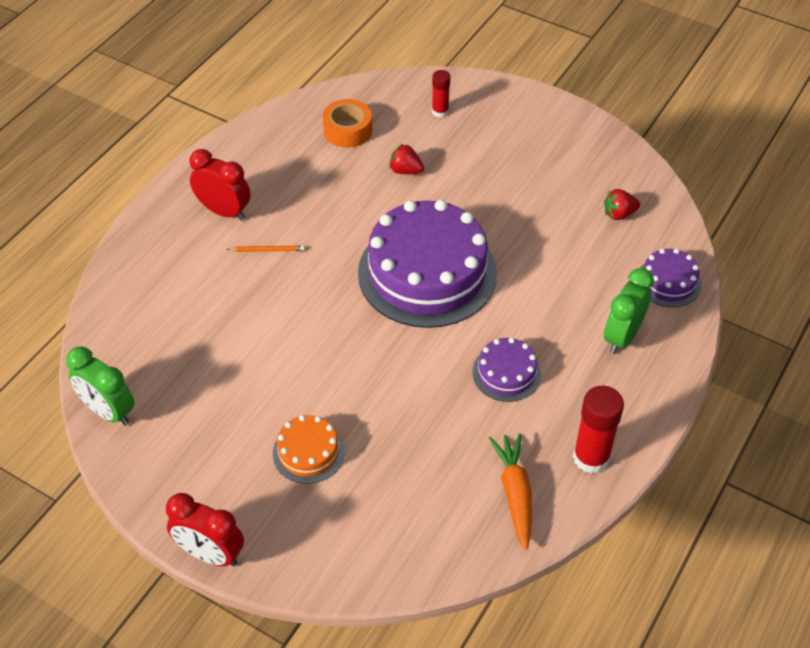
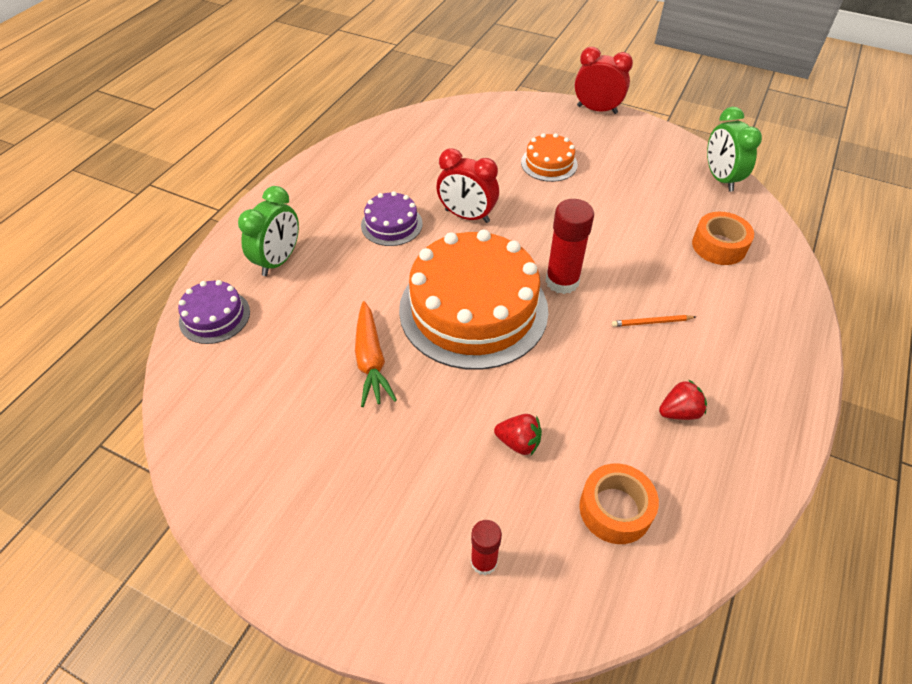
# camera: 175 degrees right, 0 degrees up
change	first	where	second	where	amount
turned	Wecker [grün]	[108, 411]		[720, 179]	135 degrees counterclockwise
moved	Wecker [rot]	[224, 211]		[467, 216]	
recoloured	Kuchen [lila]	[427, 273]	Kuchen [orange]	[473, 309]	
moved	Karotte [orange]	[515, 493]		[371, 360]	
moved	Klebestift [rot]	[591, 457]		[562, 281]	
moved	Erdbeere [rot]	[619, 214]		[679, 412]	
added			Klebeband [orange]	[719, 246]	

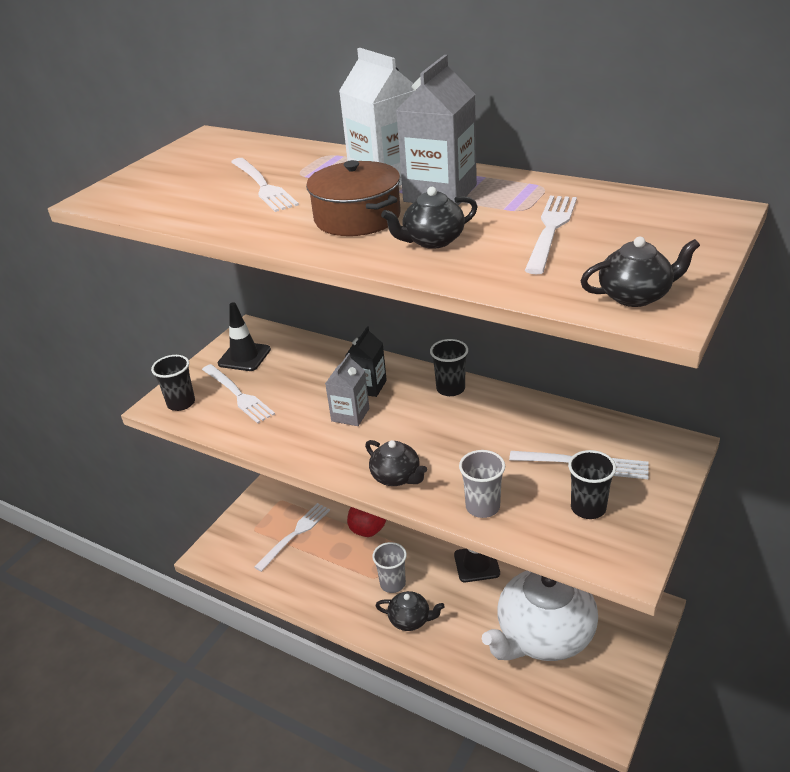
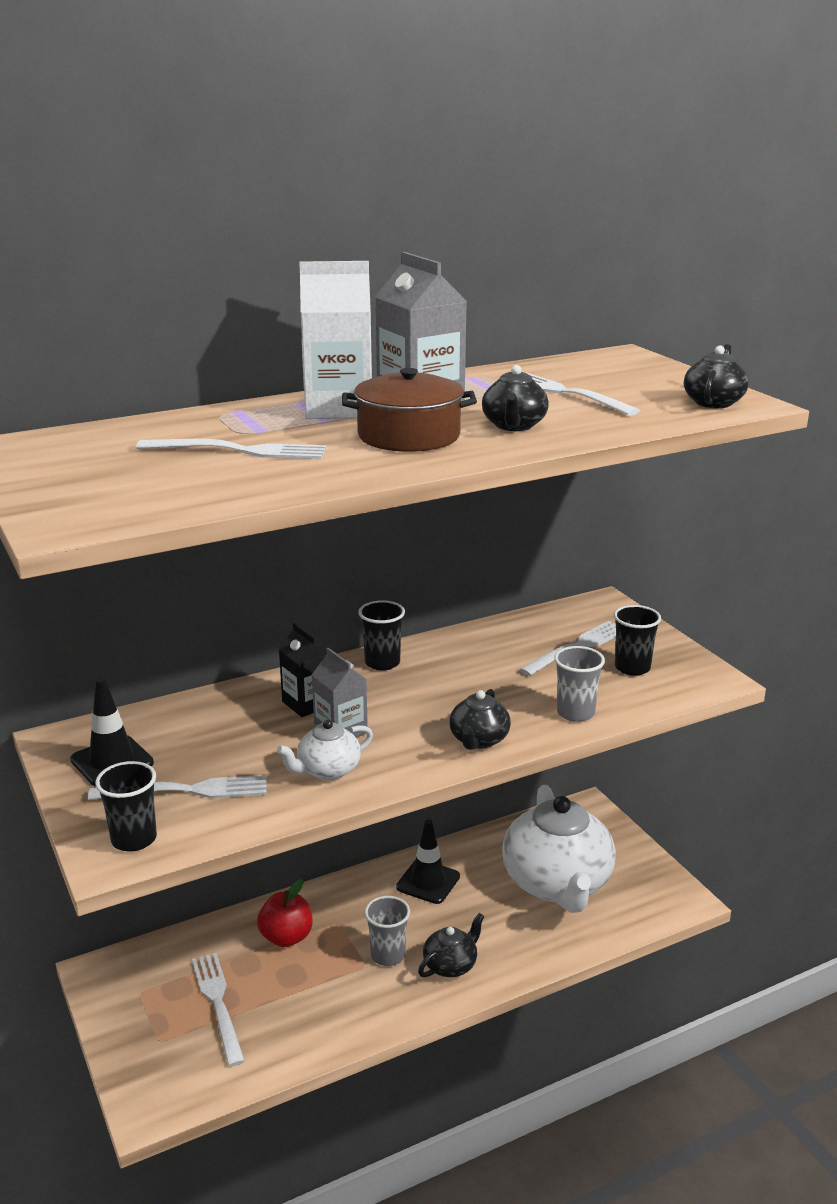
# camera: 60 degrees left, 10 degrees down
change	first	where	second	where	amount
turned	Teekanne [schwarz]	[396, 477]		[478, 740]	120 degrees clockwise
added			Teekanne [weiß]	[327, 770]	

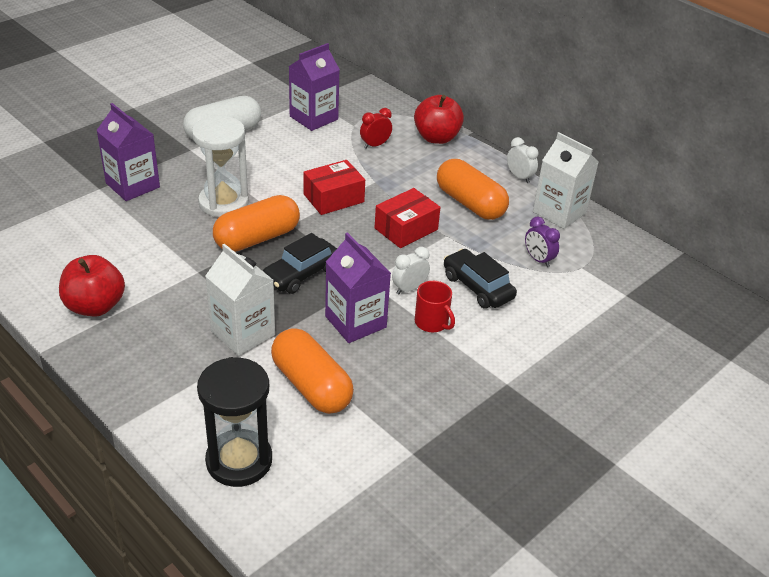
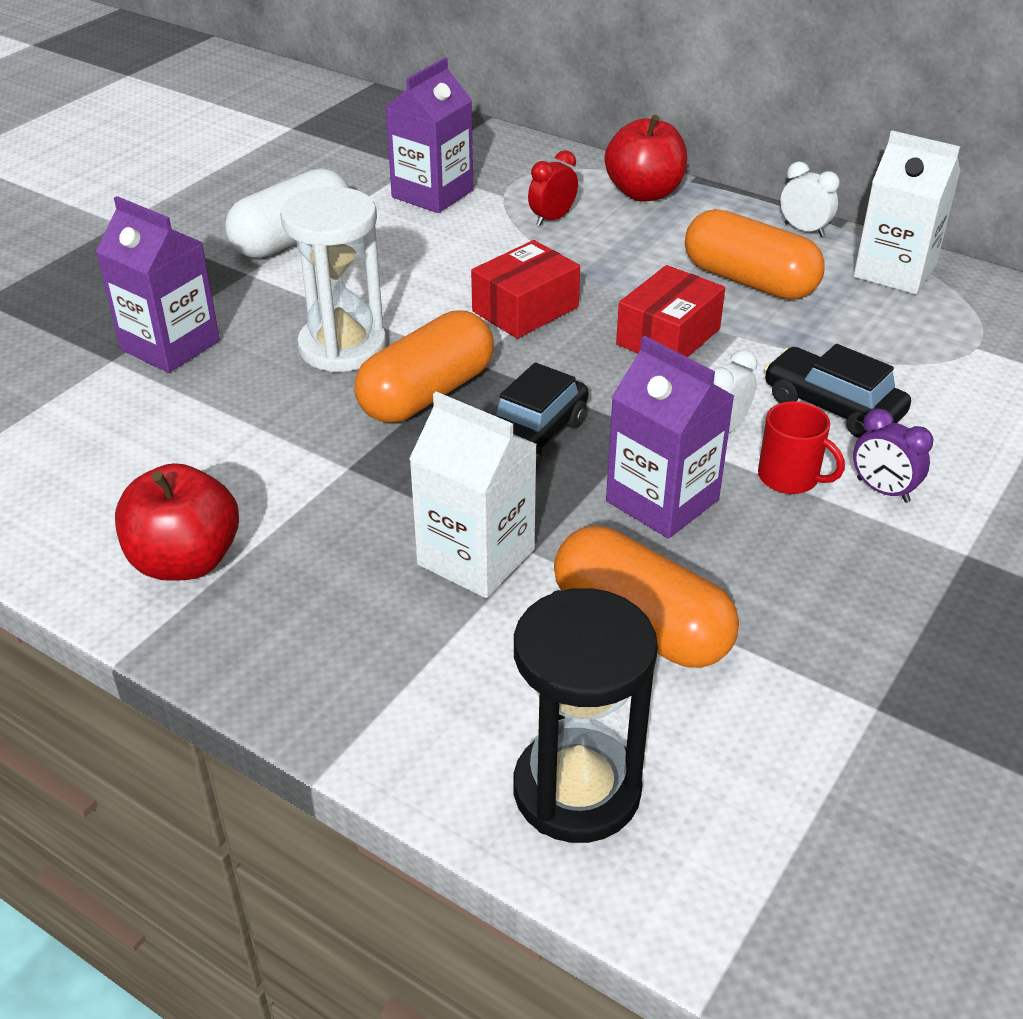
# camera: 10 degrees left, 0 degrees up
change	first	where	second	where	amount
moved	Wecker [lila]	[538, 259]		[882, 490]	

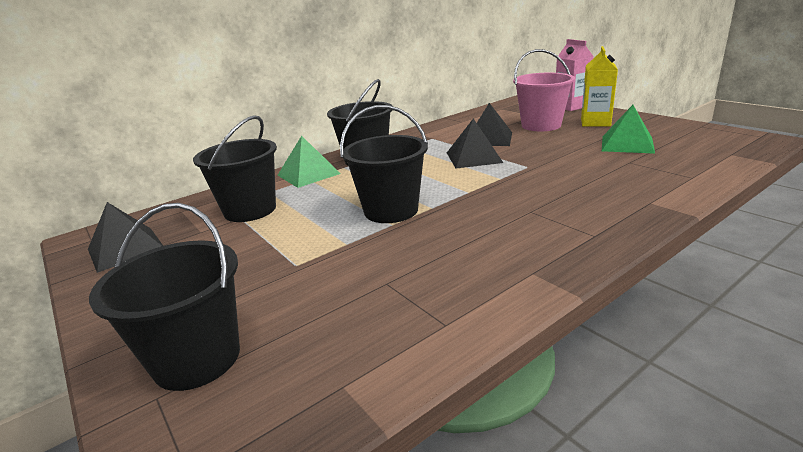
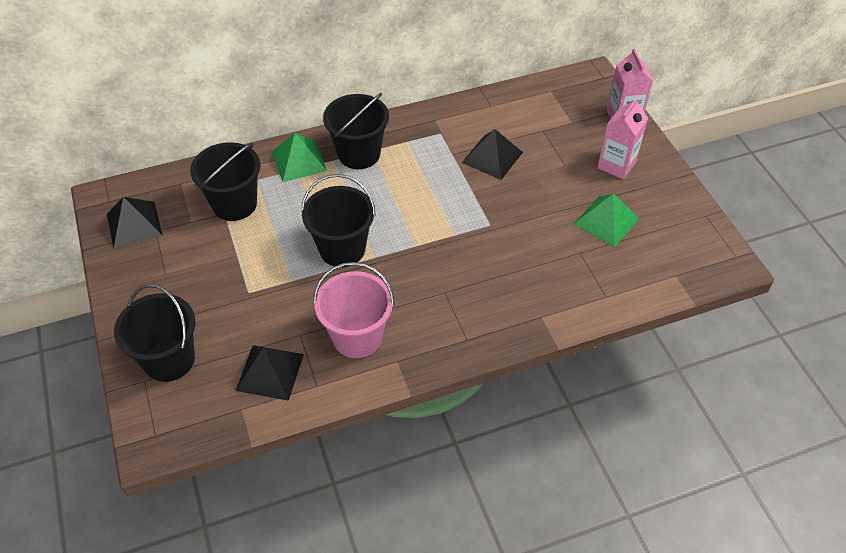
# camera: 15 degrees right, 25 degrees up
change	first	where	second	where	amount
moved	Pyramide [schwarz]	[473, 157]		[270, 372]	
moved	Eimer [rosa]	[541, 125]		[357, 337]	
recoloured	Getränkekarton [gelb]	[595, 122]	Getränkekarton [rosa]	[616, 165]	

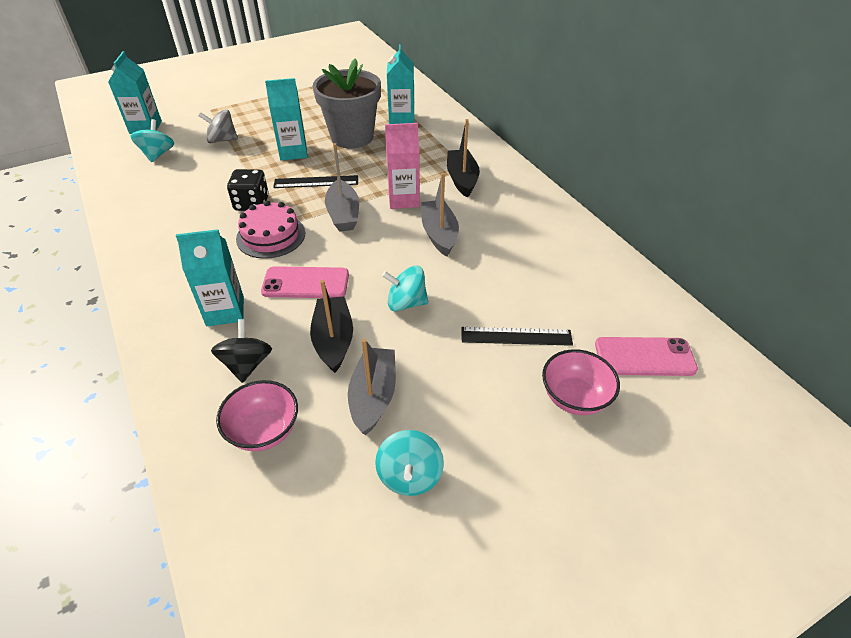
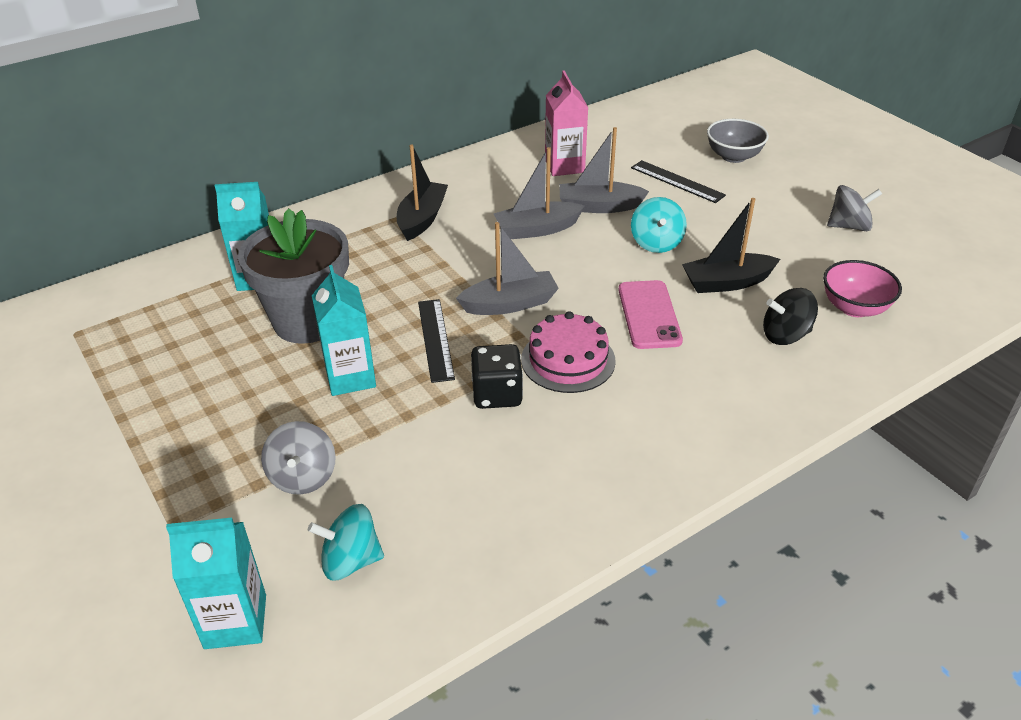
# camera: 95 degrees left, 5 degrees down
change	first	where	second	where	amount
removed	Getränkekarton [türkis]	[225, 311]			
moved	Boot [grau]	[373, 396]		[599, 206]	
recoloured	Kreisel [türkis]	[410, 476]	Kreisel [grau]	[849, 226]	
moved	Getränkekarton [rosa]	[403, 199]		[564, 166]	
turned	Boot [schwarz]	[462, 179]		[422, 219]	120 degrees clockwise
turned	Lineal [schwarz]	[516, 336]		[677, 181]	45 degrees counterclockwise
recoloured	Schüssel [rosa]	[574, 398]	Schüssel [grau]	[733, 156]	
removed	Handy [rosa]	[644, 357]			

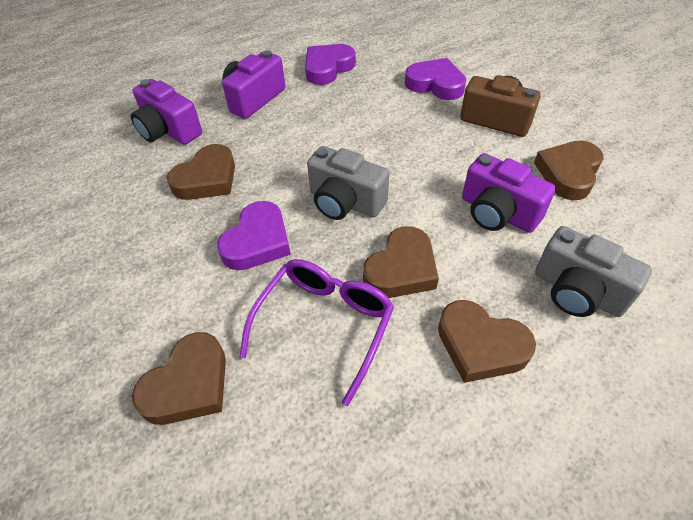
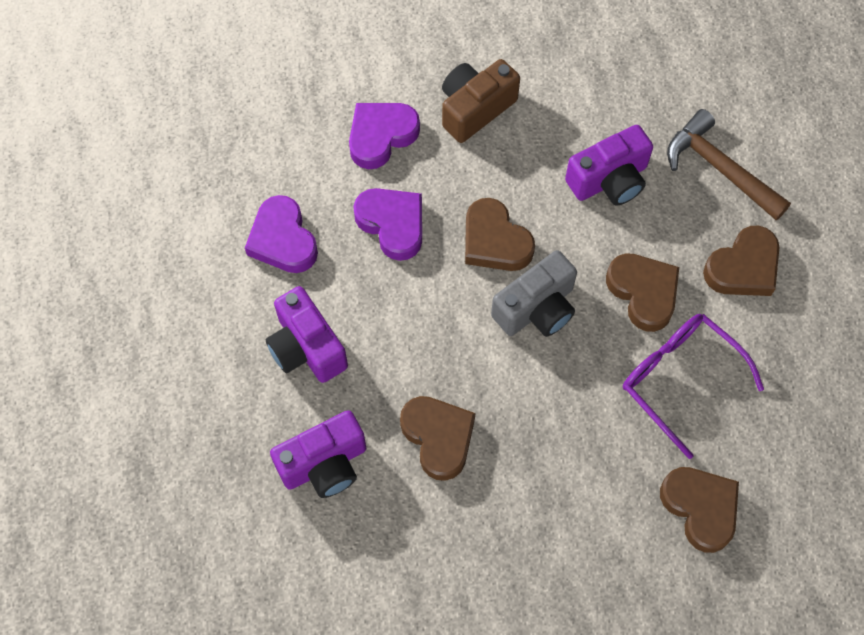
# camera: 70 degrees left, 15 degrees up
change	first	where	second	where	amount
moved	Herz [lila]	[257, 241]		[392, 224]	
moved	Herz [braun]	[568, 173]		[495, 241]	
replaced	Kamera [grau]	[577, 291]	Hammer [braun]	[720, 168]	

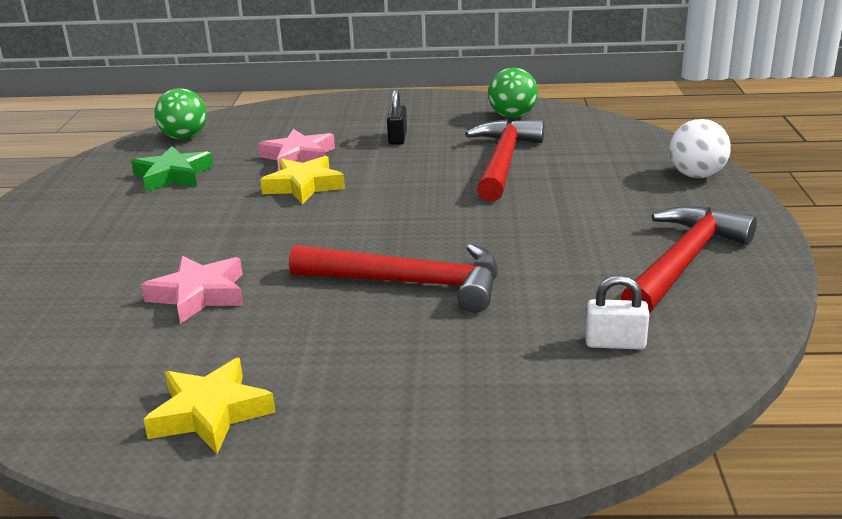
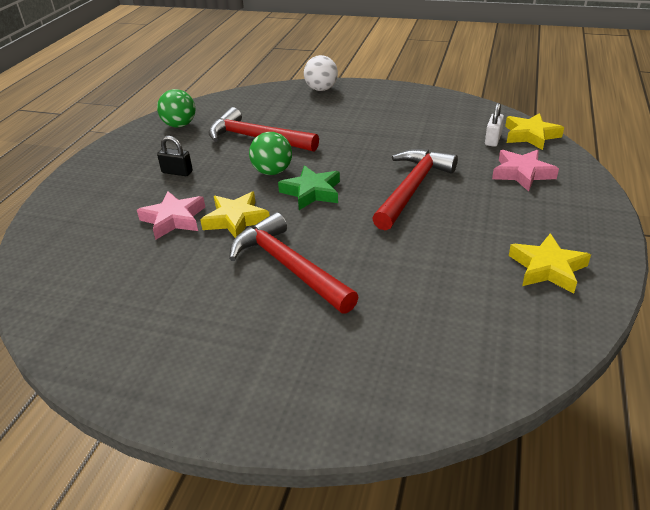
# camera: 75 degrees left, 10 degrees up
change	first	where	second	where	amount
moved	Stern [grün]	[173, 175]		[312, 192]	
moved	Stern [rosa]	[199, 295]		[522, 173]	
moved	Ball [grün]	[184, 137]		[272, 172]	
moved	Hammer [rot]	[683, 262]		[289, 267]	
added			Stern [gelb]	[530, 135]	

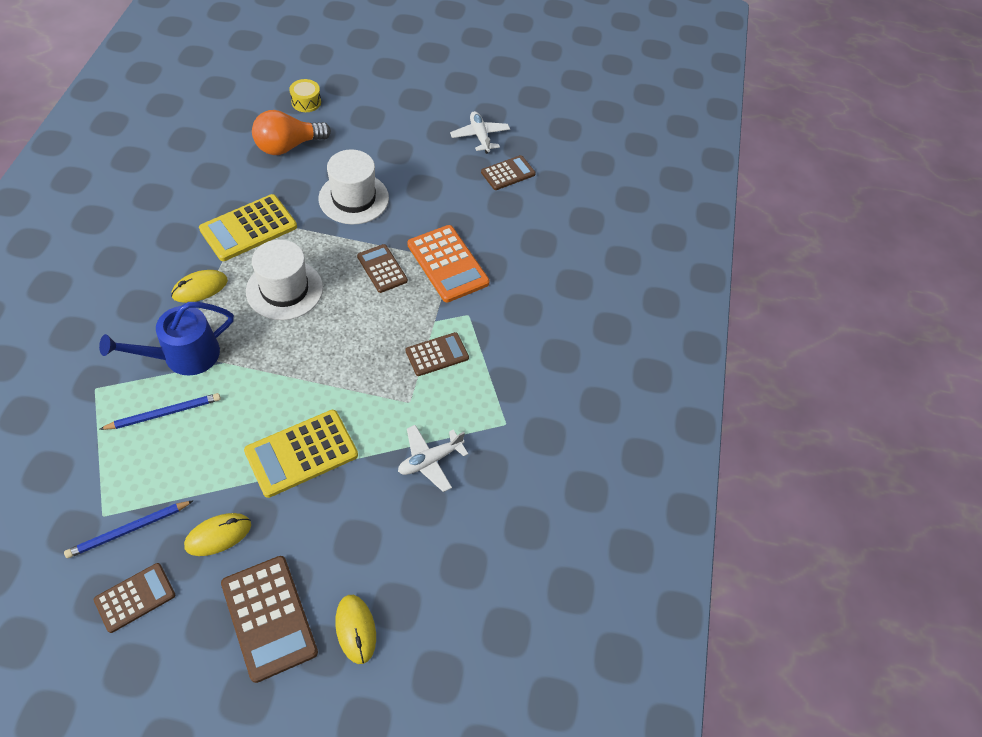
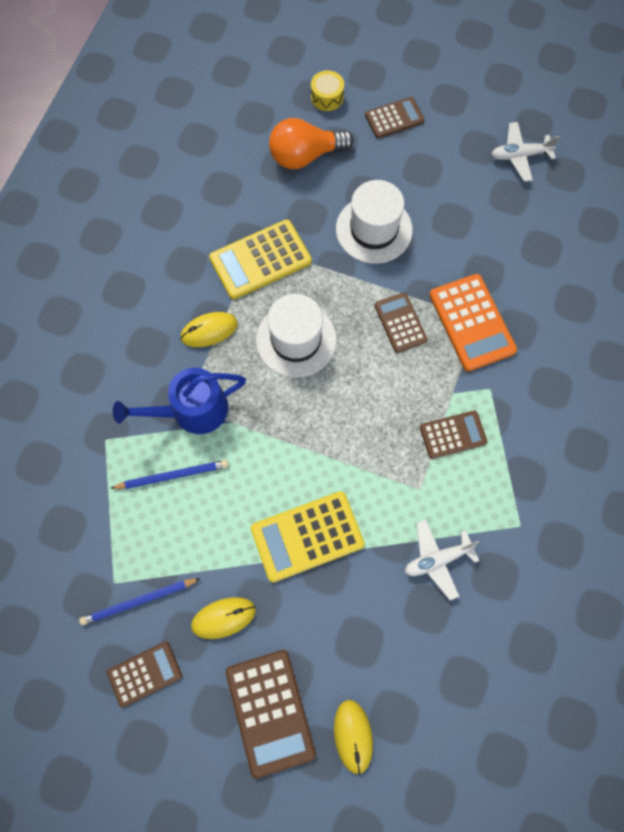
# camera: 15 degrees right, 15 degrees up
change	first	where	second	where	amount
turned	Flugzeug [weiß]	[480, 136]		[520, 155]	90 degrees counterclockwise
moved	Taschenrechner [braun]	[508, 173]		[394, 118]	

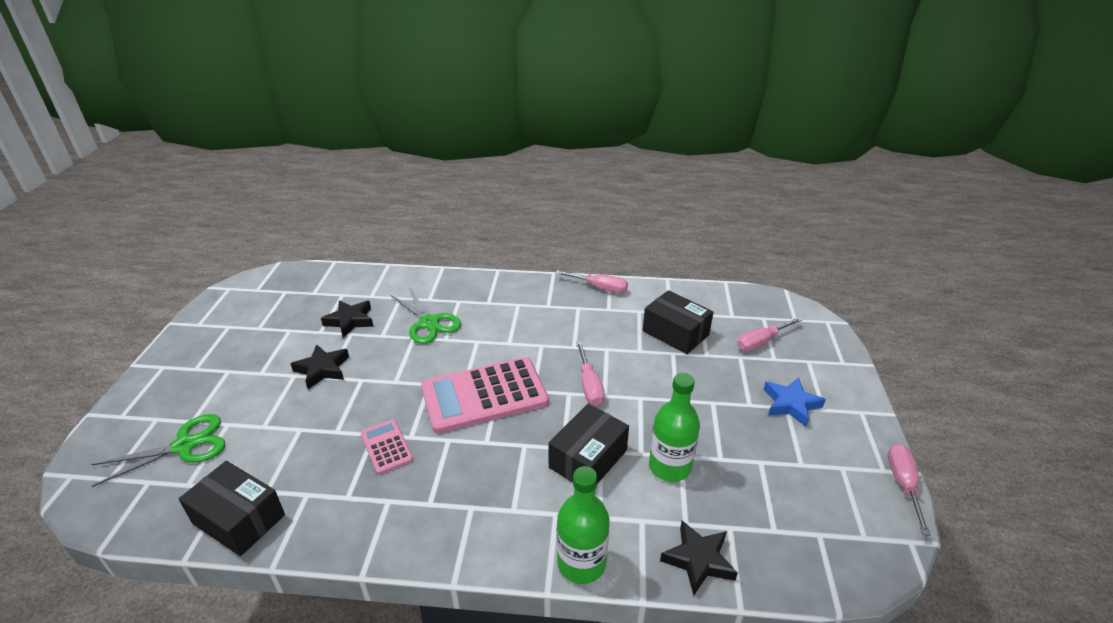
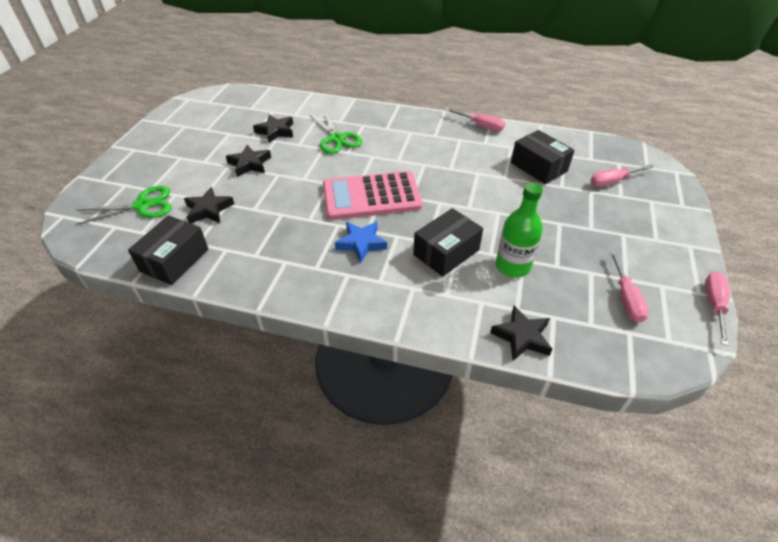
# camera: 10 degrees right, 10 degrees up
change	first	where	second	where	amount
turned	Schachtel [schwarz]	[239, 519]		[174, 260]	75 degrees clockwise
removed	Taschenrechner [rosa]	[386, 447]			
removed	Flasche [grün]	[581, 563]			
moved	Schraubenzieher [rosa]	[589, 385]		[625, 298]	
moved	Stern [blau]	[791, 404]		[361, 243]	
added			Stern [schwarz]	[209, 209]	

